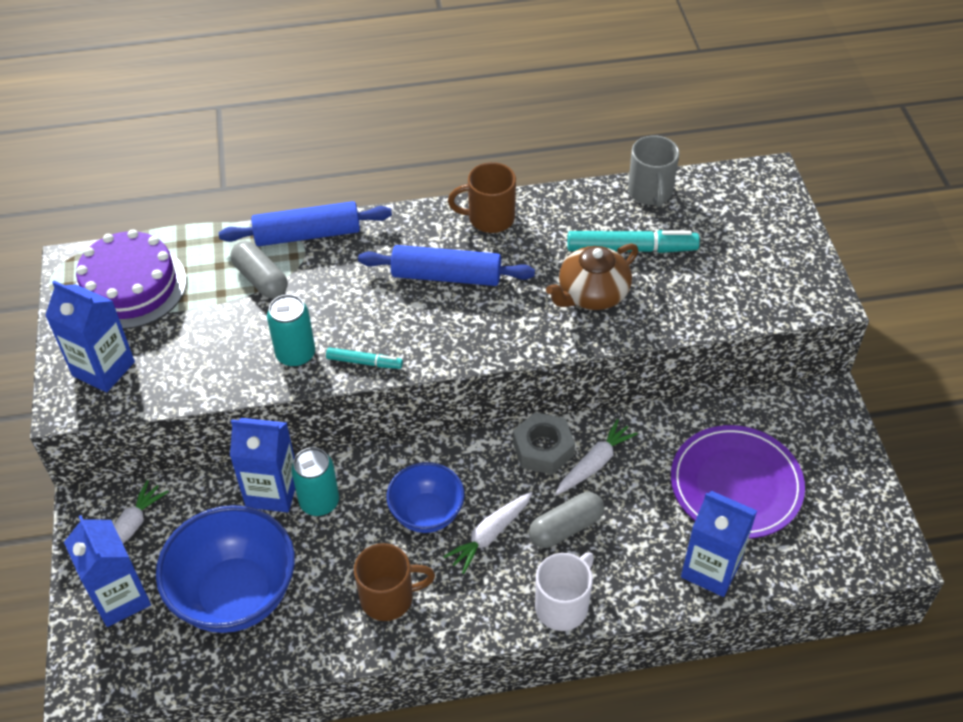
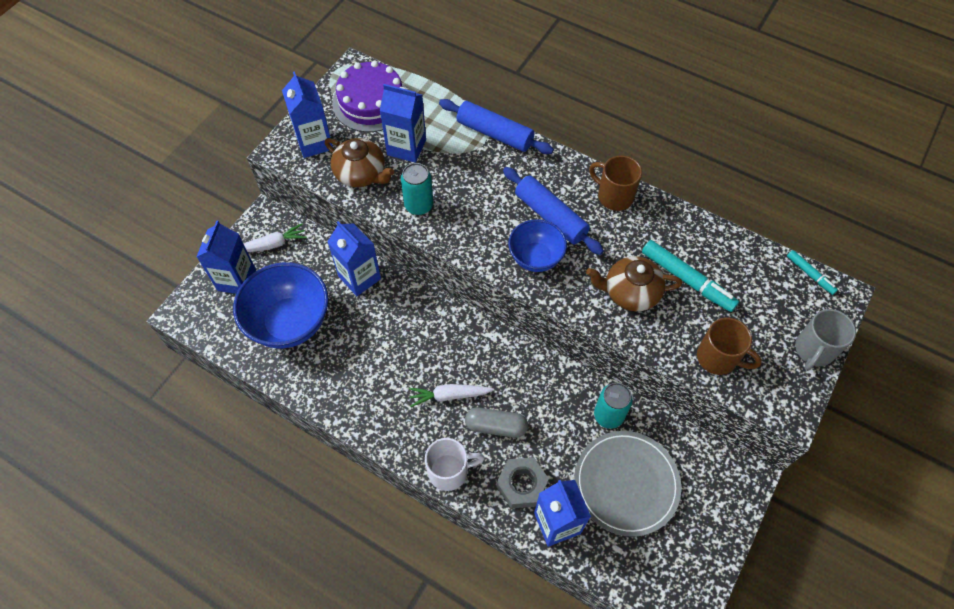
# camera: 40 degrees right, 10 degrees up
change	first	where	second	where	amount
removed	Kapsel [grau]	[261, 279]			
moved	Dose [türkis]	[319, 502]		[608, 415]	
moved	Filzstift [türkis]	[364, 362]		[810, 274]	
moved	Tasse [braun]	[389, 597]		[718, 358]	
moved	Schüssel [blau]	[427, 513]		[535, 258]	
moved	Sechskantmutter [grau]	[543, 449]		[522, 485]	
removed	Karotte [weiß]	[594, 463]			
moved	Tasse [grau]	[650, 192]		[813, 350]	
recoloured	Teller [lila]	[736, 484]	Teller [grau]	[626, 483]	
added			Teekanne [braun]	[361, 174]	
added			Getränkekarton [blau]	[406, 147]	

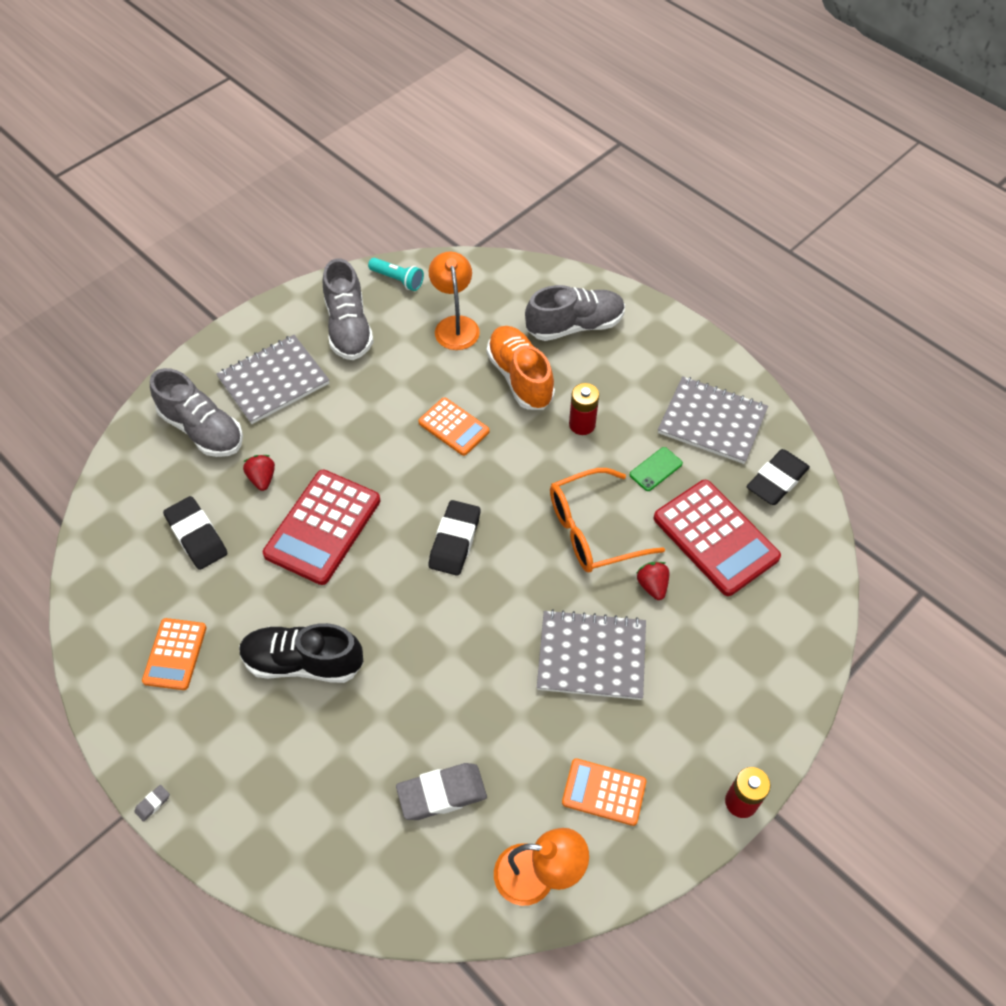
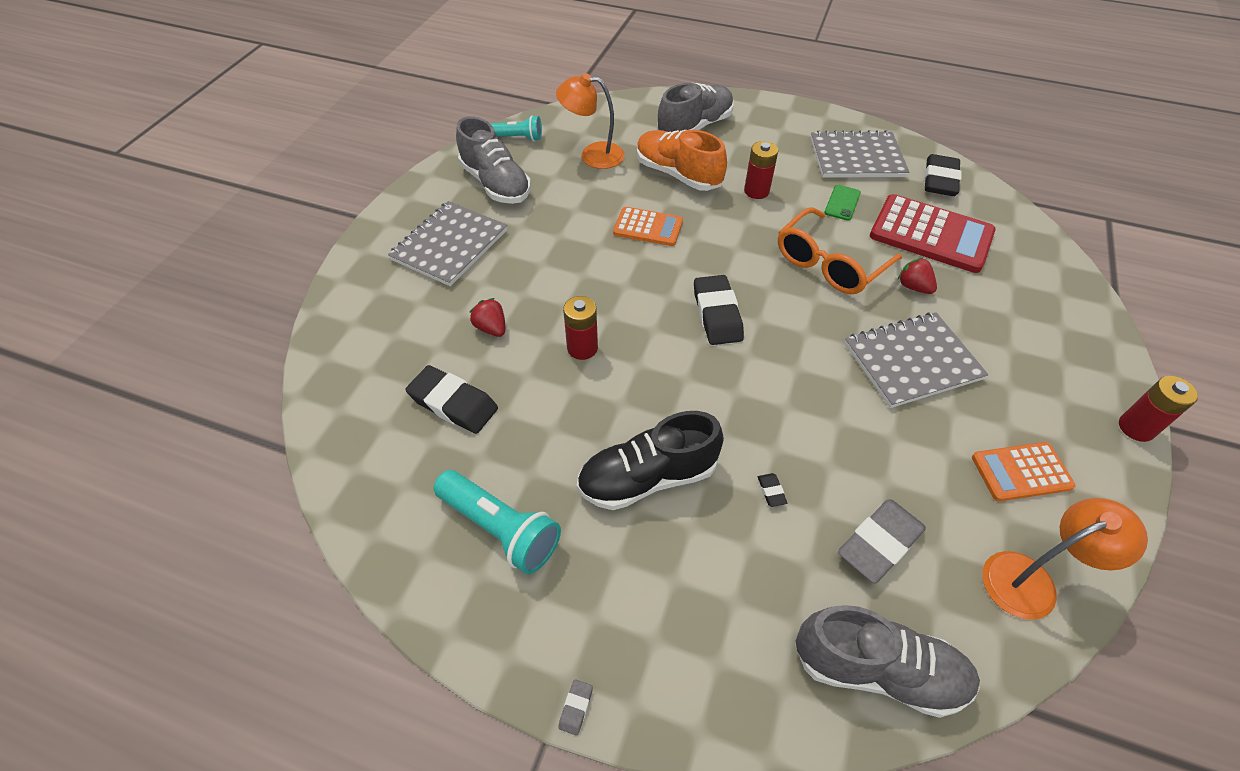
# camera: 25 degrees left, 5 degrees down
change	first	where	second	where	amount
replaced	Taschenrechner [orange]	[175, 654]	Taschenlampe [türkis]	[500, 528]	
moved	Schuh [grau]	[202, 429]		[877, 670]	
replaced	Taschenrechner [rot]	[323, 527]	Batterie [rot]	[582, 348]	
turned	Lampe [orange]	[455, 325]		[593, 155]	45 degrees counterclockwise
added			Radiergummi [schwarz]	[771, 491]	

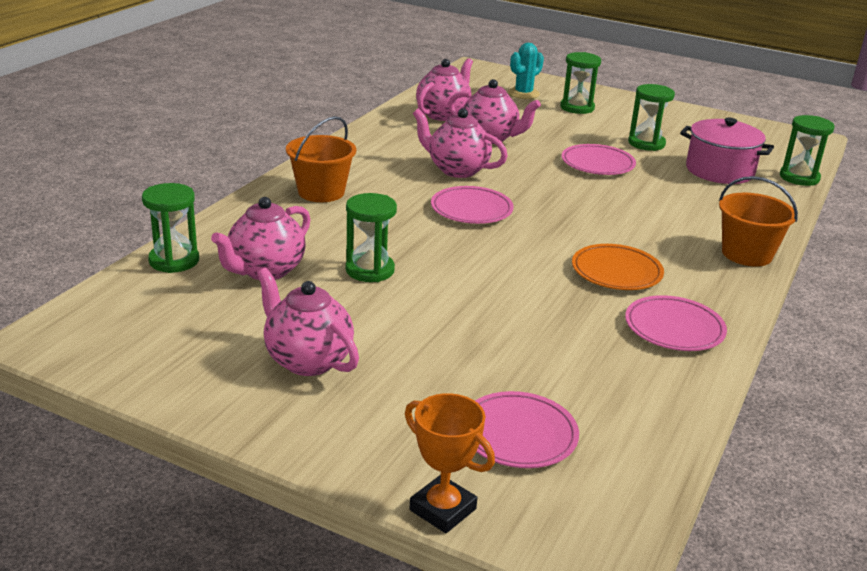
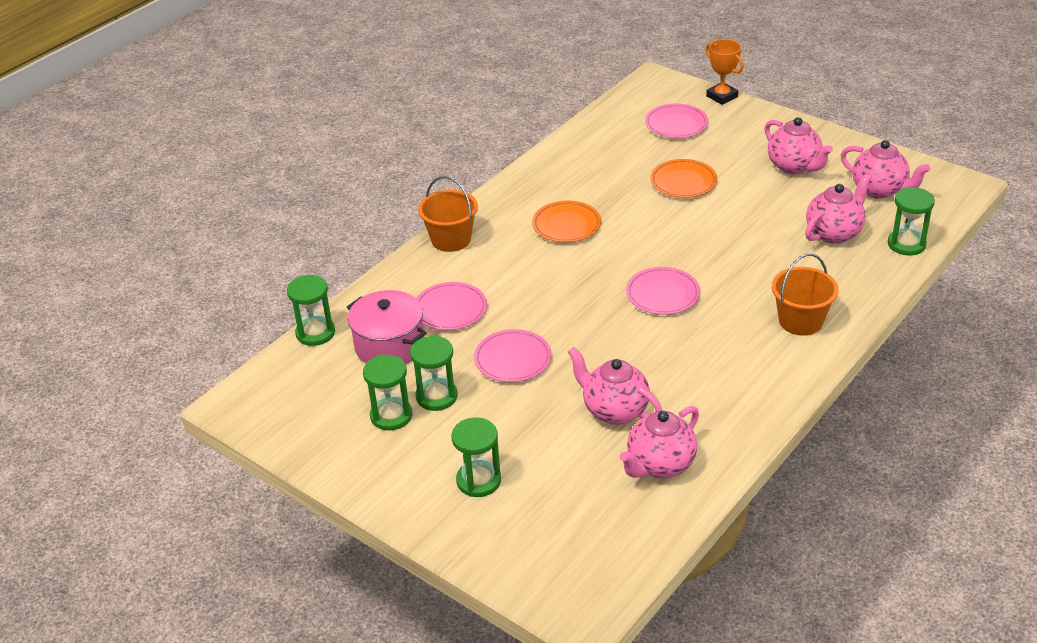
# camera: 165 degrees left, 10 degrees up
change	first	where	second	where	amount
moved	Sanduhr [grün]	[370, 270]		[391, 416]	
moved	Teekanne [rosa]	[457, 170]		[879, 190]	
removed	Kaktus [türkis]	[523, 94]			
moved	Teller [rosa]	[674, 328]		[450, 310]	
added			Teller [orange]	[683, 182]	

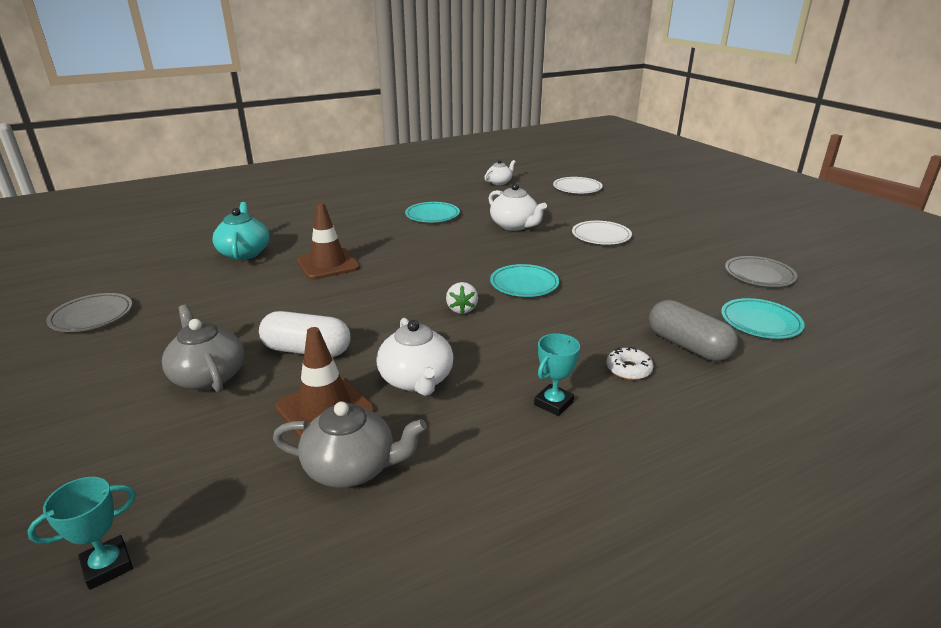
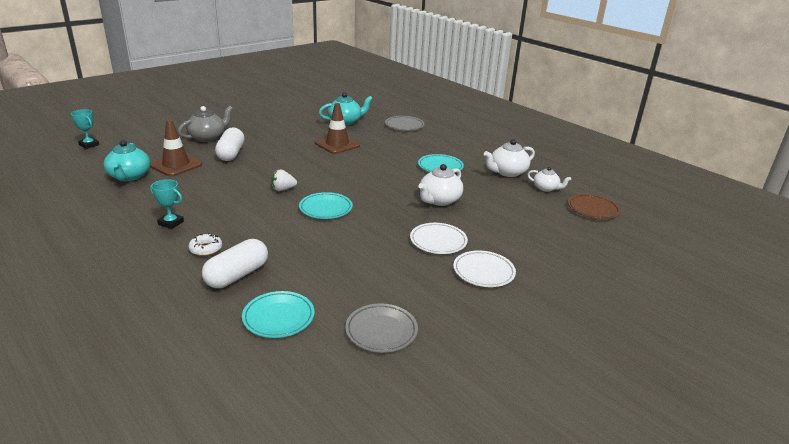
# camera: 75 degrees right, 0 degrees up
change	first	where	second	where	amount
moved	Teller [grau]	[92, 316]		[404, 125]	
recoloured	Teekanne [grau]	[352, 467]	Teekanne [türkis]	[129, 176]	
moved	Teekanne [weiß]	[417, 380]		[507, 172]	
moved	Teller [weiß]	[577, 188]		[483, 272]	
recoloured	Kapsel [grau]	[688, 346]	Kapsel [weiß]	[237, 275]	
added			Teller [braun]	[593, 209]	

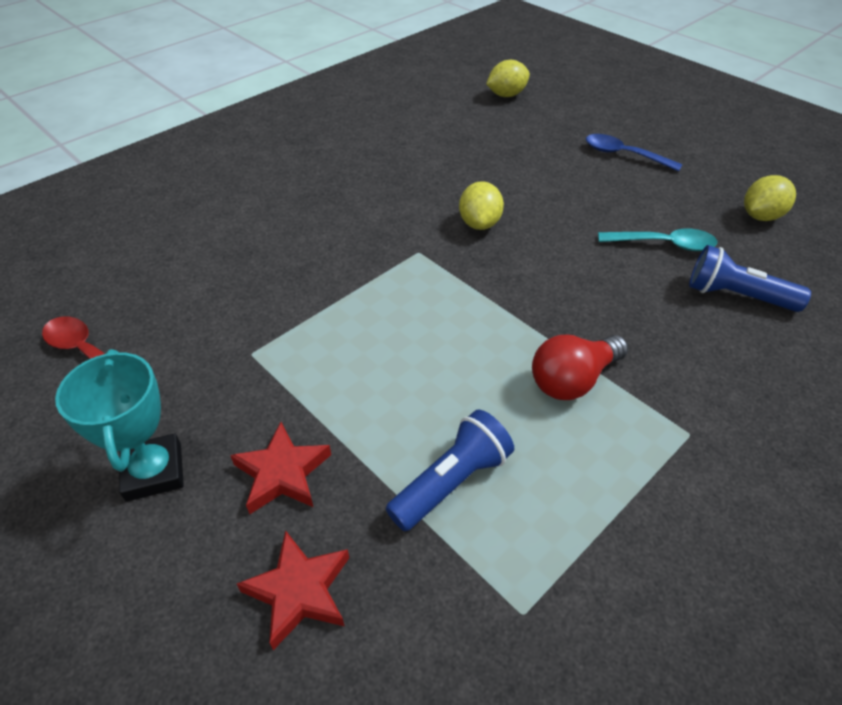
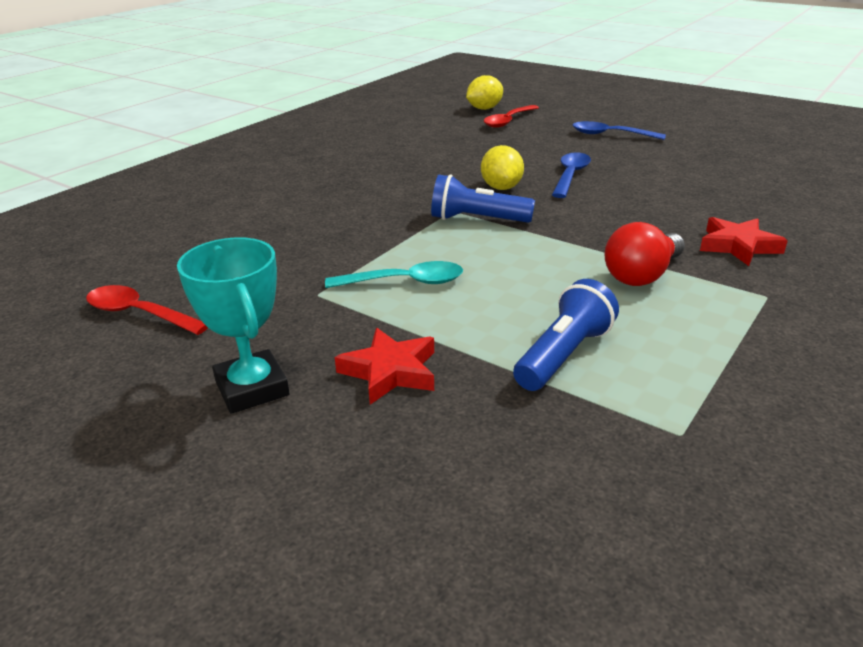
# camera: 10 degrees left, 15 degrees down
change	first	where	second	where	amount
moved	Stern [rot]	[299, 591]		[738, 246]	
moved	Löffel [türkis]	[663, 244]		[404, 282]	
moved	Taschenlampe [blau]	[736, 296]		[477, 220]	
removed	Zitrone [gelb]	[760, 216]			
added			Löffel [rot]	[508, 121]	
added			Löffel [blau]	[570, 176]	

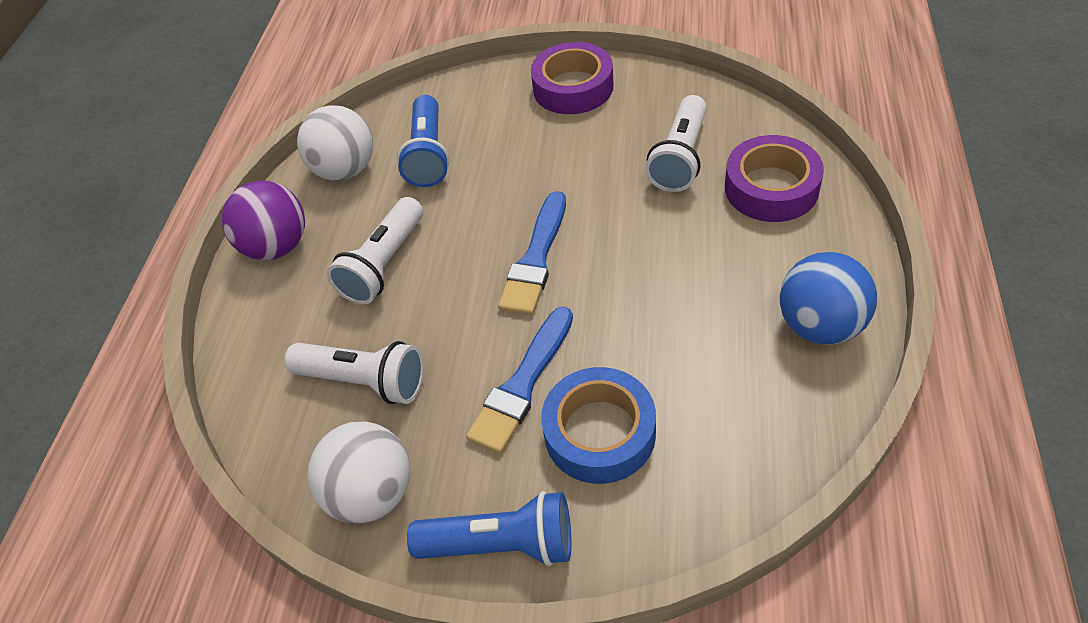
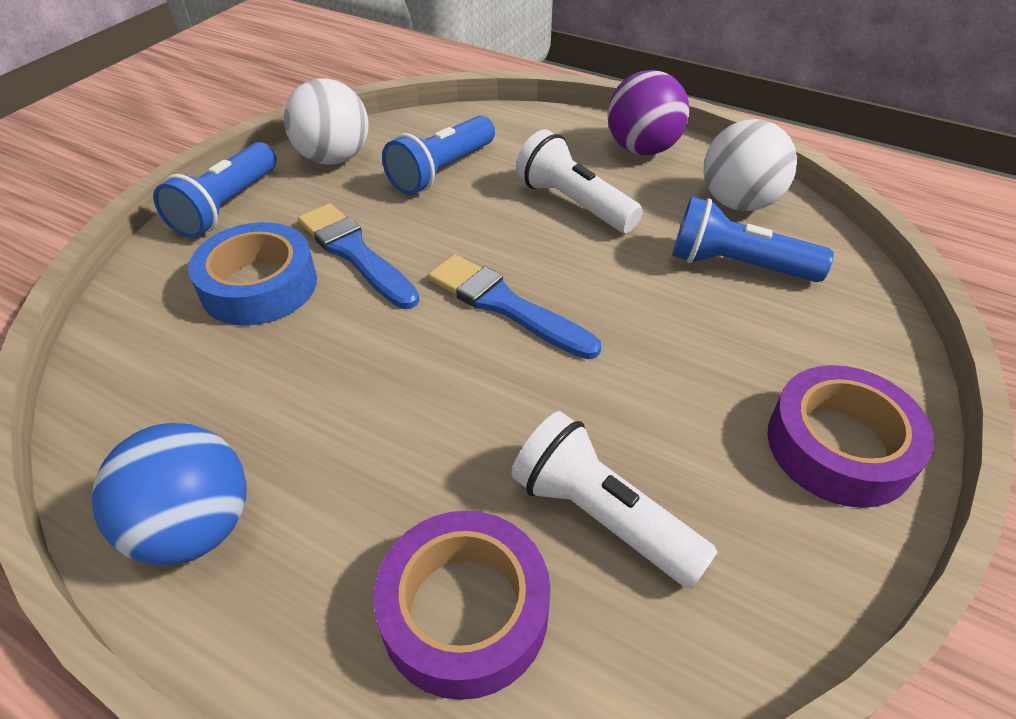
# camera: 105 degrees right, 5 degrees down
change	first	where	second	where	amount
recoloured	Taschenlampe [weiß]	[365, 381]	Taschenlampe [blau]	[441, 171]	

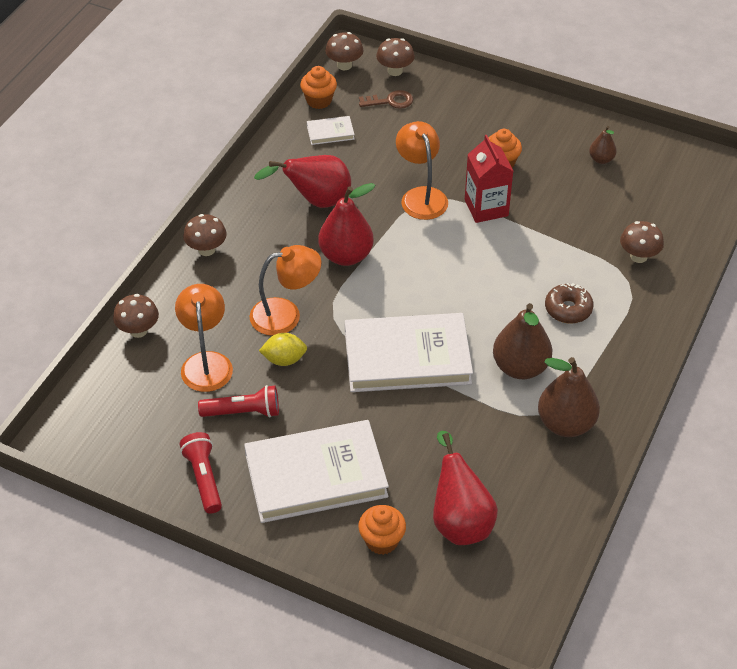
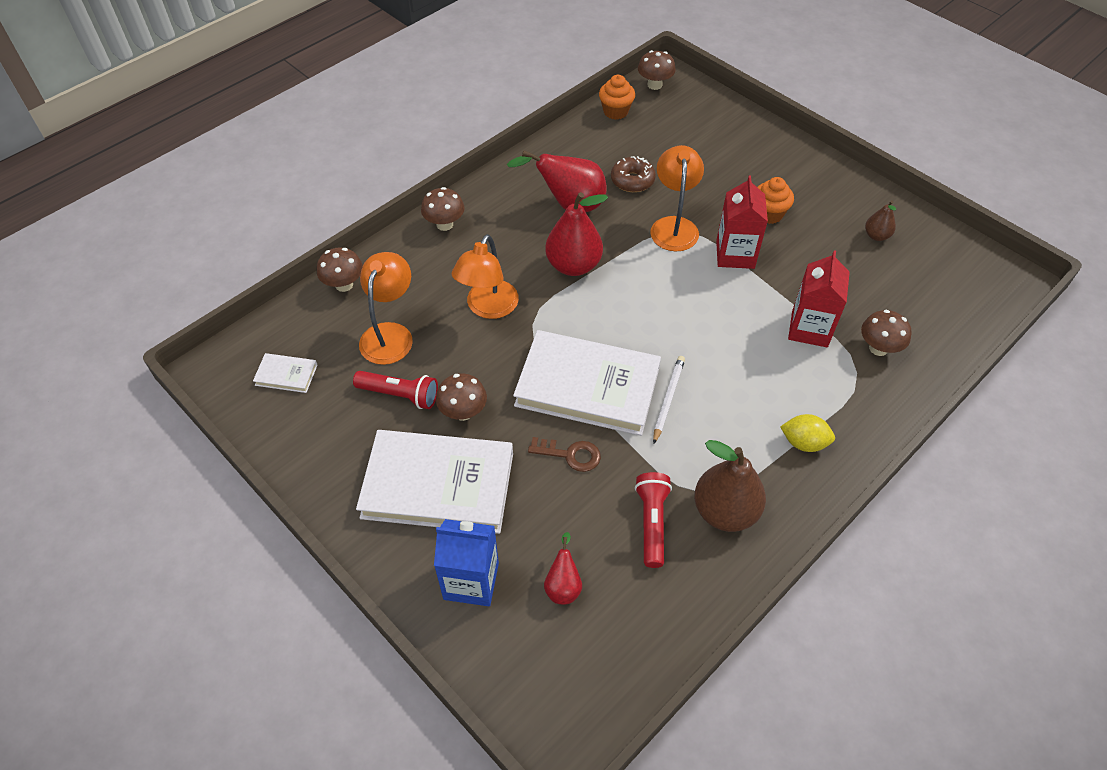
# camera: 20 degrees right, 5 degrees up
change	first	where	second	where	amount
moved	Taschenlampe [rot]	[204, 478]		[652, 523]	
turned	Lampe [orange]	[286, 314]		[488, 308]	105 degrees clockwise
moved	Zitrone [gelb]	[284, 359]		[803, 442]	
moved	Buch [weiß]	[330, 132]		[286, 375]	
replaced	Muffin [orange]	[382, 541]	Getränkekarton [blau]	[471, 581]	
moved	Schlüssel [braun]	[390, 101]		[570, 455]	
moved	Pilz [braun]	[395, 71]		[463, 412]	
resized	Birne [rot]	[459, 520]		[563, 585]	x0.52
removed	Birne [braun]	[520, 367]			
moved	Donut [braun]	[568, 309]		[632, 180]	
added			Bleistift [weiß]	[668, 399]	
added			Getränkekarton [rot]	[809, 329]	

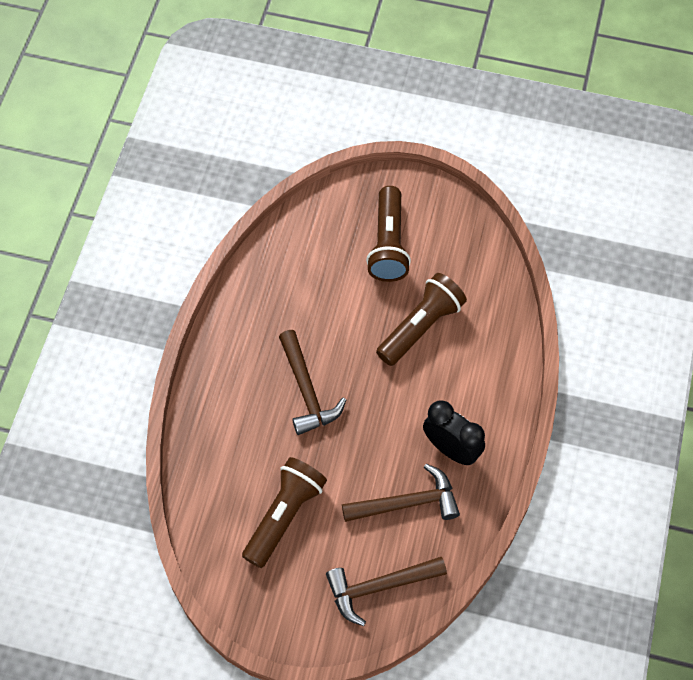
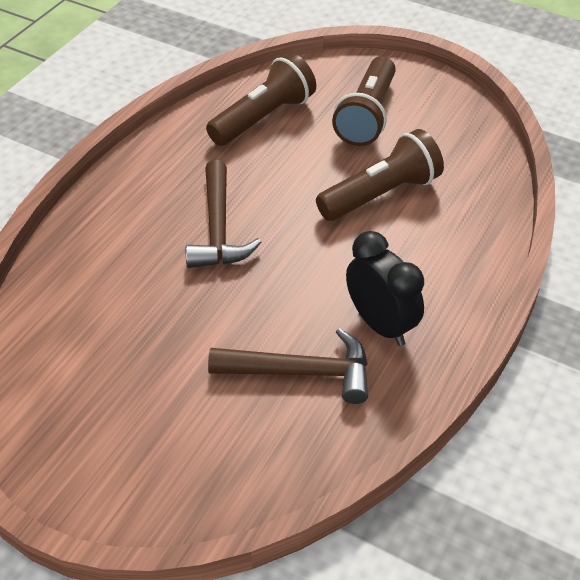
# camera: 15 degrees right, 15 degrees down
change	first	where	second	where	amount
moved	Taschenlampe [braun]	[284, 515]		[263, 118]	
removed	Hammer [braun]	[379, 586]			

